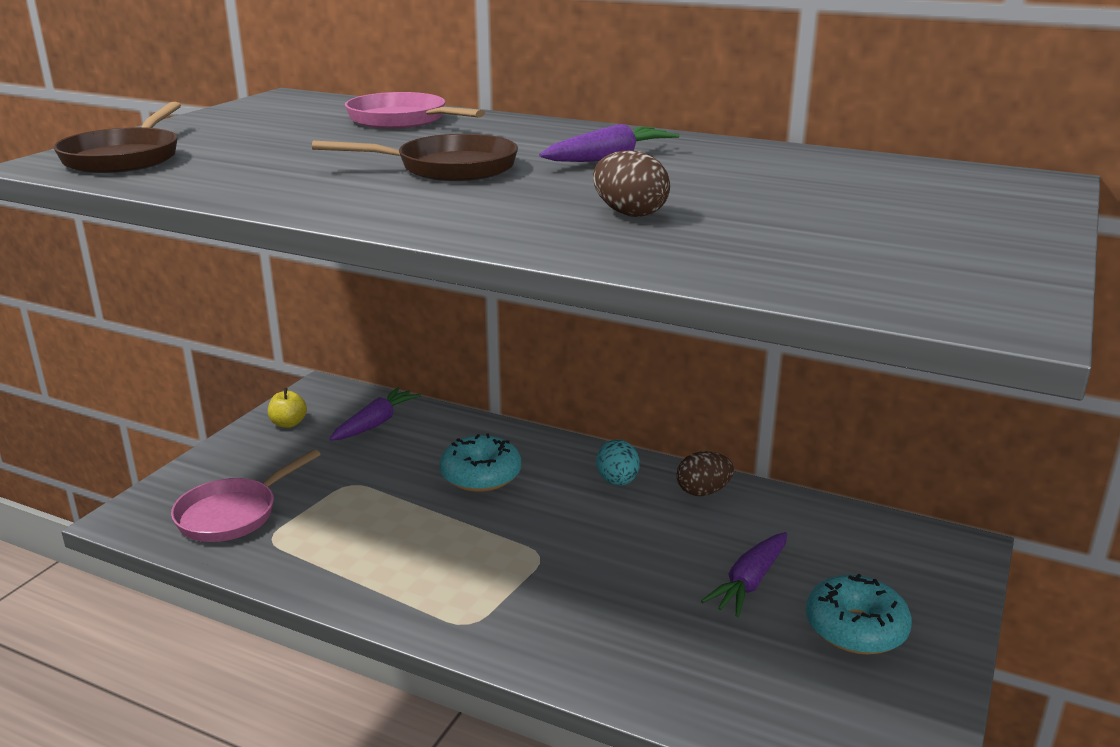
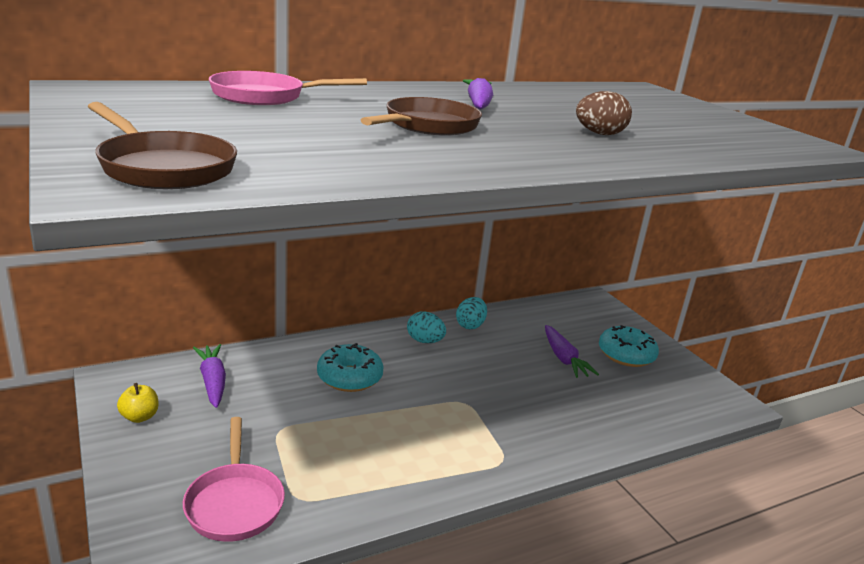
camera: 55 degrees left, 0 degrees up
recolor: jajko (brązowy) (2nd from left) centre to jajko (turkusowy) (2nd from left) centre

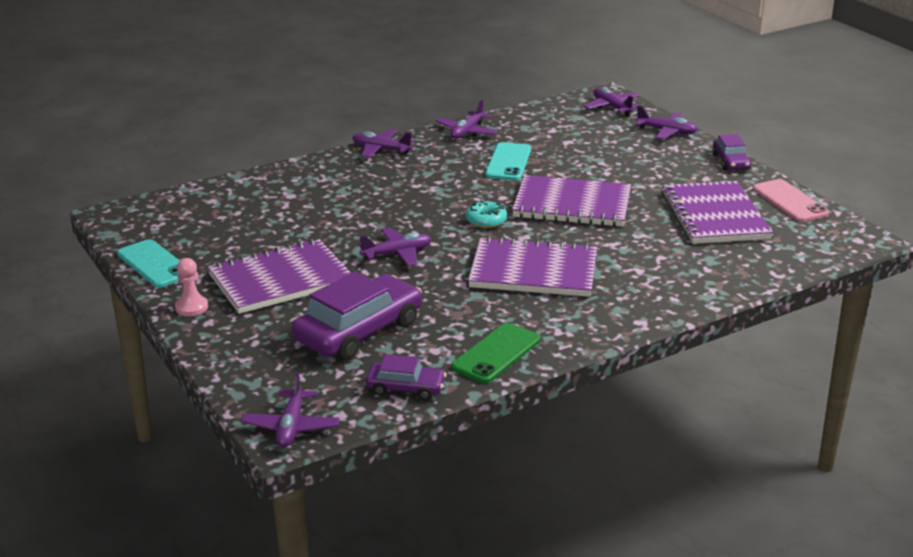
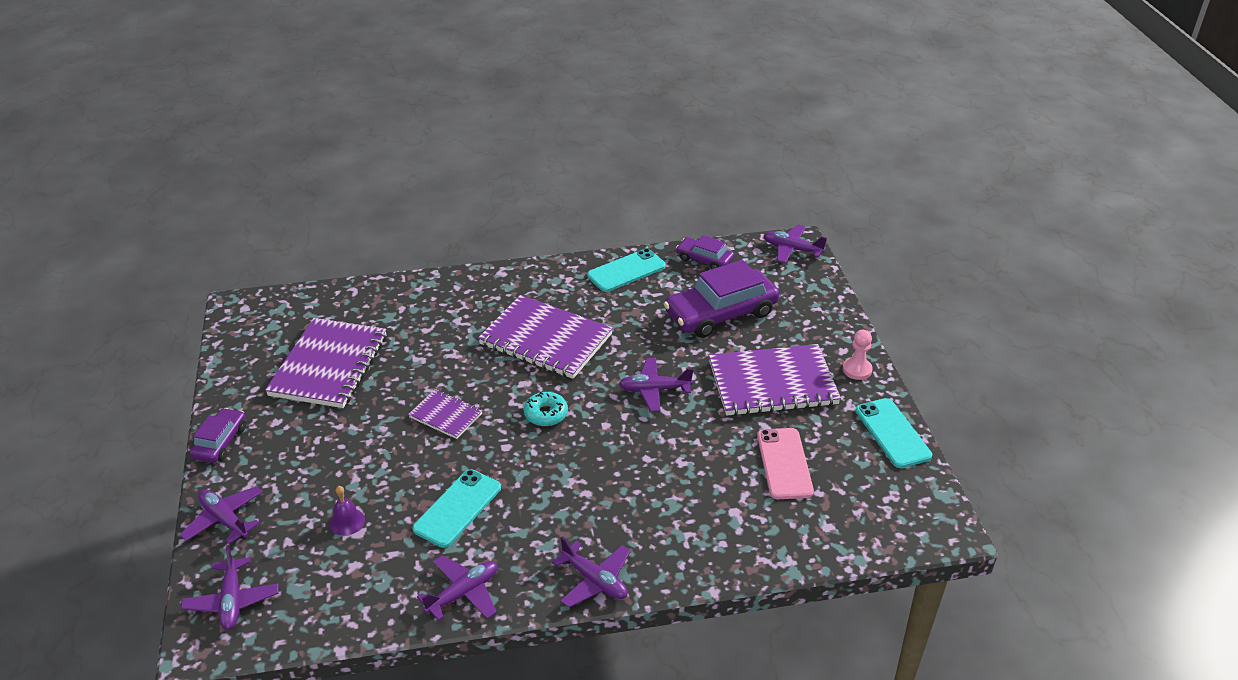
camera: 160 degrees left, 10 degrees up
insert: dzwonek (fioletowy) bottom left
move: telefon (różowy) middle right to bottom centre
recolor: telefon (zielony) centre to telefon (turkusowy) (2nd from left) centre
rotate: samolot (fioletowy) (1st from left in the first image) bottom left = centre 90 degrees counterclockwise
resize: zeszyt (fioletowy) (3rd from left in the first image) centre = centre x0.51

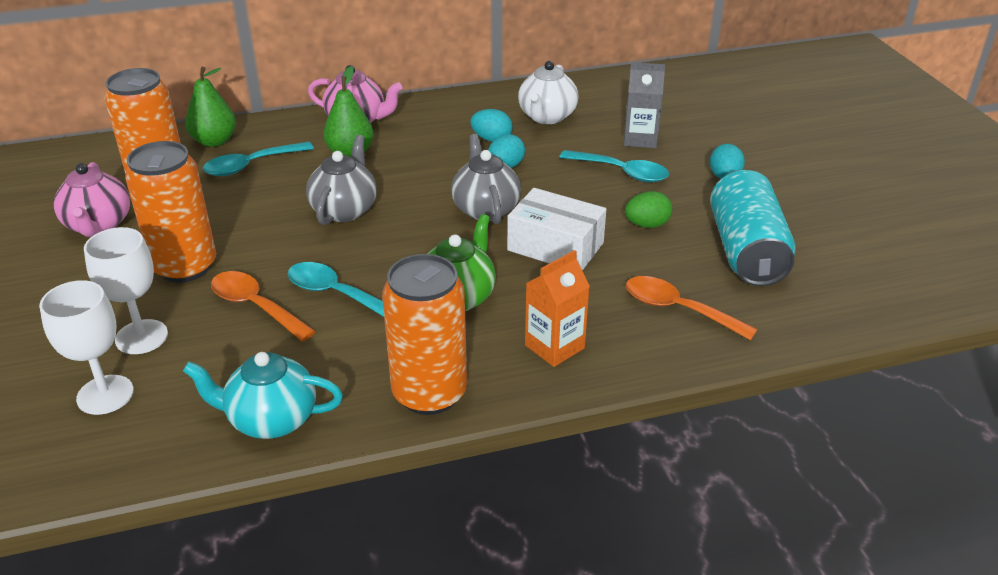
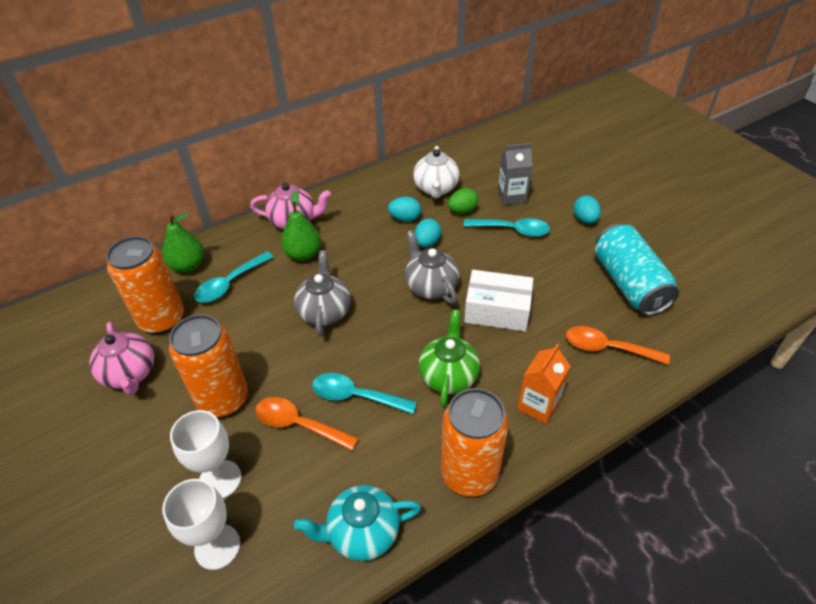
camera: 15 degrees left, 10 degrees up
move: jajko (zielony) centre to top centre

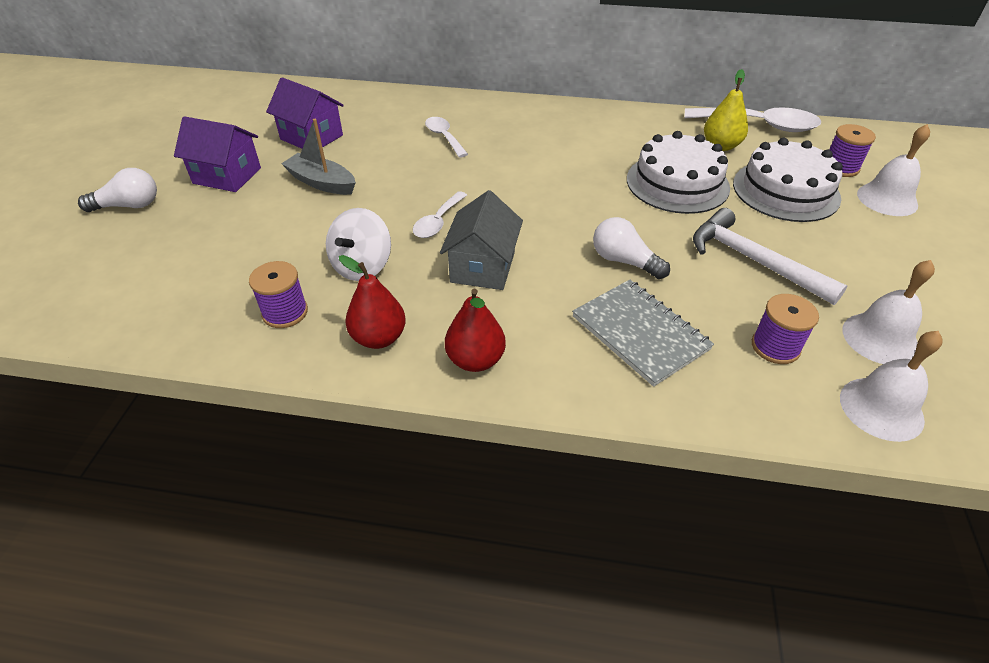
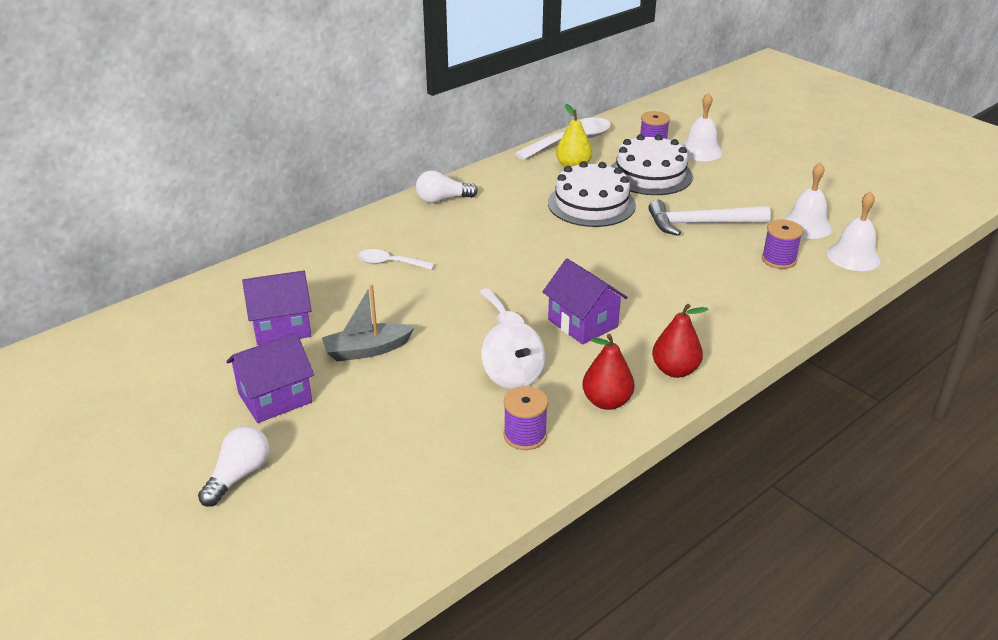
camera: 50 degrees left, 10 degrees down
delete: zeszyt (szary) centre
move: żarówka (biały) (2nd from left) centre to top centre
recolor: domek (szary) centre to domek (fioletowy) (3rd from left) centre

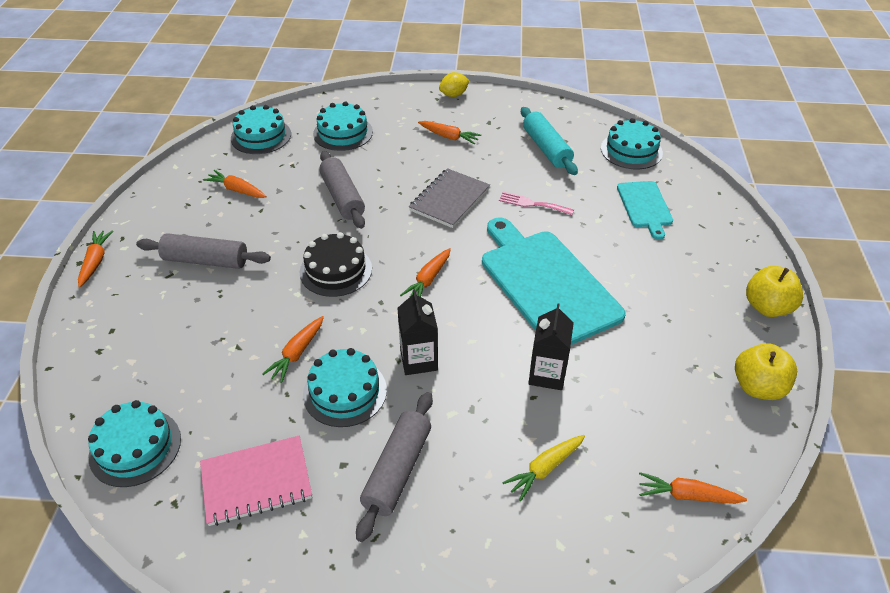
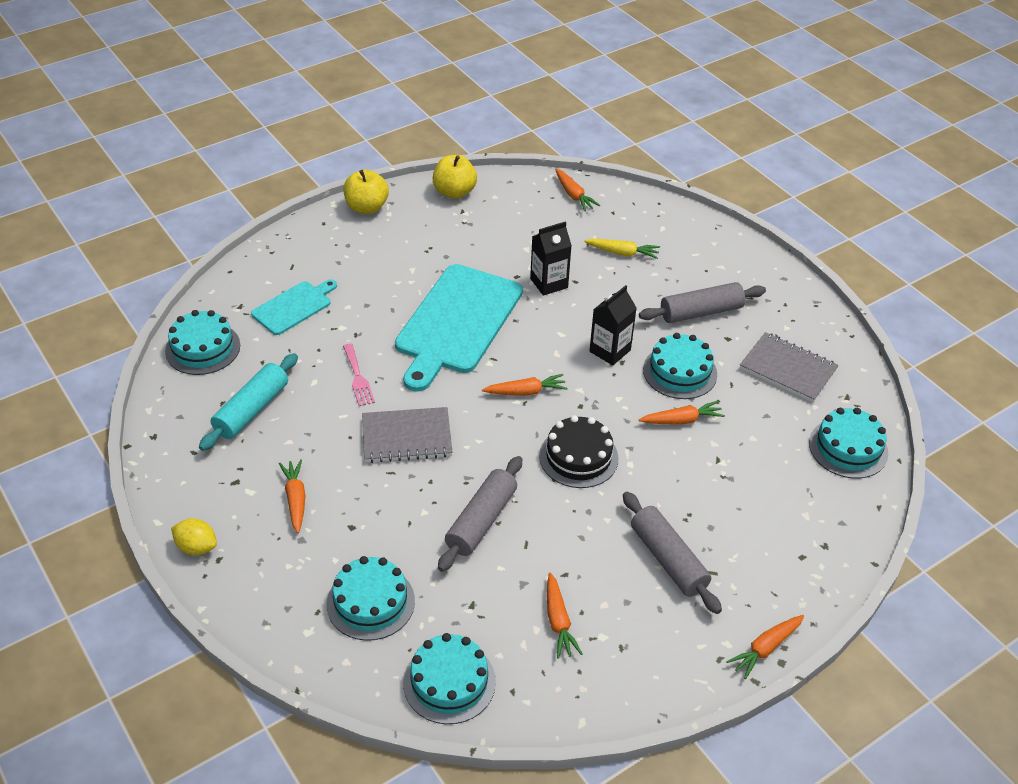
camera: 130 degrees left, 0 degrees up
recolor: zeszyt (różowy) bottom left to zeszyt (szary) (2nd from left) middle right

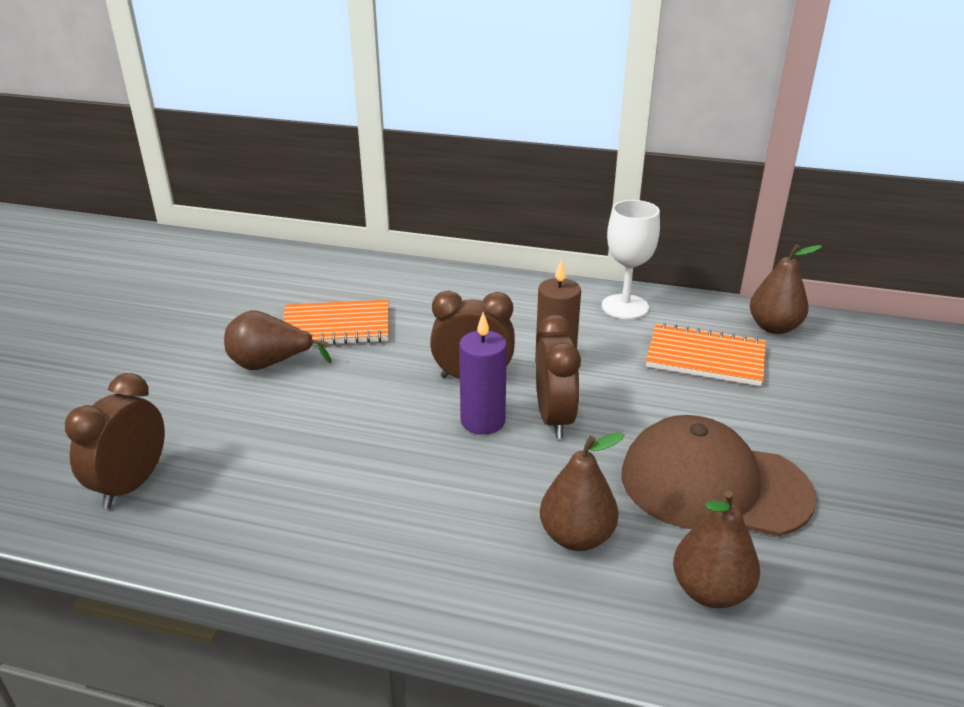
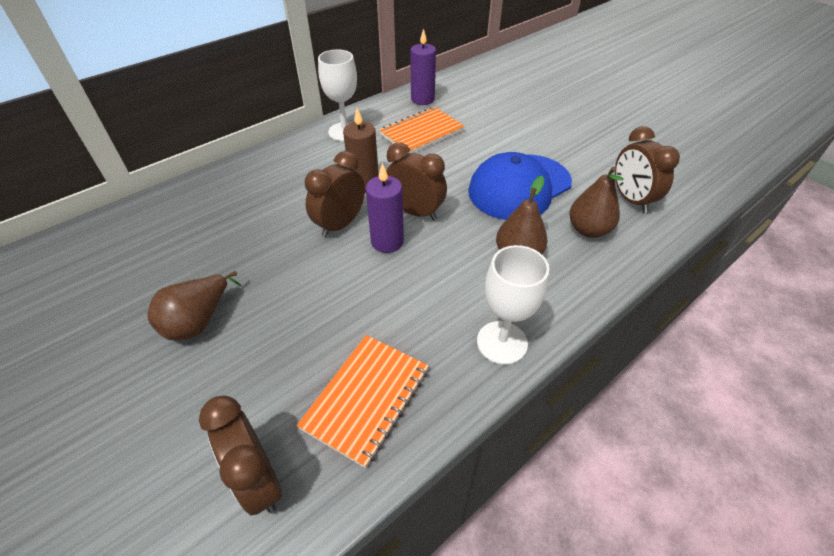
camera: 55 degrees left, 15 degrees up
insert: kielich (biały) (2nd from left) centre; budzik (brązowy) (4th from left) top right
move: zeszyt (pomarańczowy) (1st from left) centre to bottom centre
replace: gruszka (brązowy) (4th from left) middle right to świeca (fioletowy) (2nd from left) top centre
recolor: czapka (brązowy) bottom right to czapka (niebieski) centre

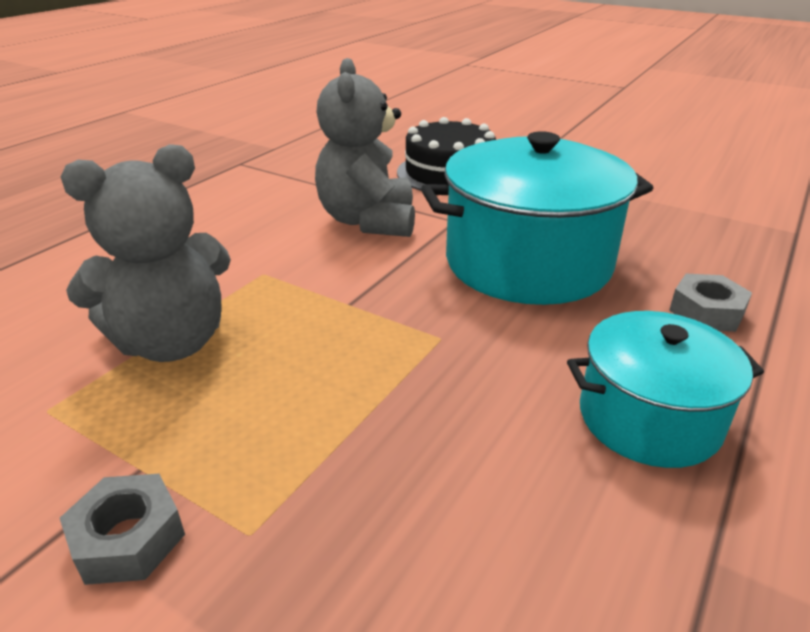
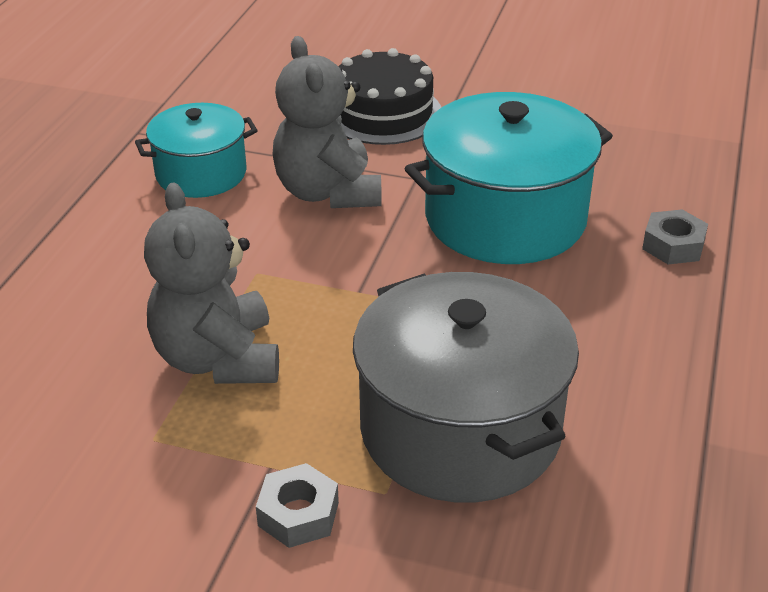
camera: 15 degrees left, 5 degrees up
insert: garnek (szary) centre
move: garnek (turkusowy) (2nd from left in the first image) middle right to garnek (turkusowy) (1st from left) top left
rotate: miś (szary) (1st from left) middle left = middle left 120 degrees clockwise

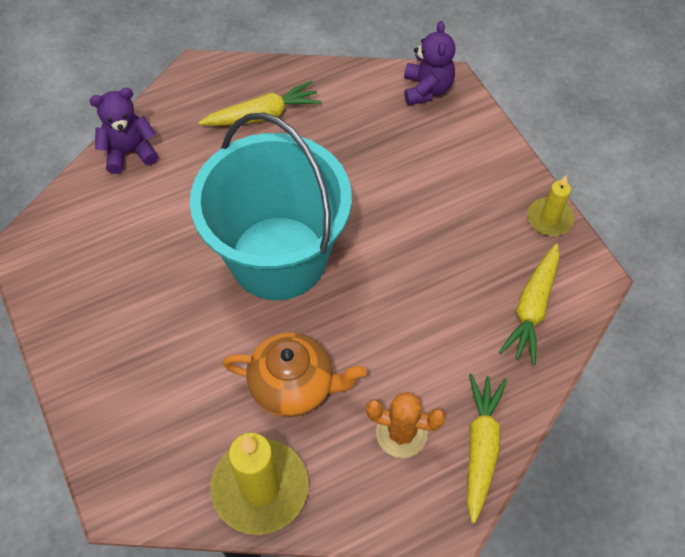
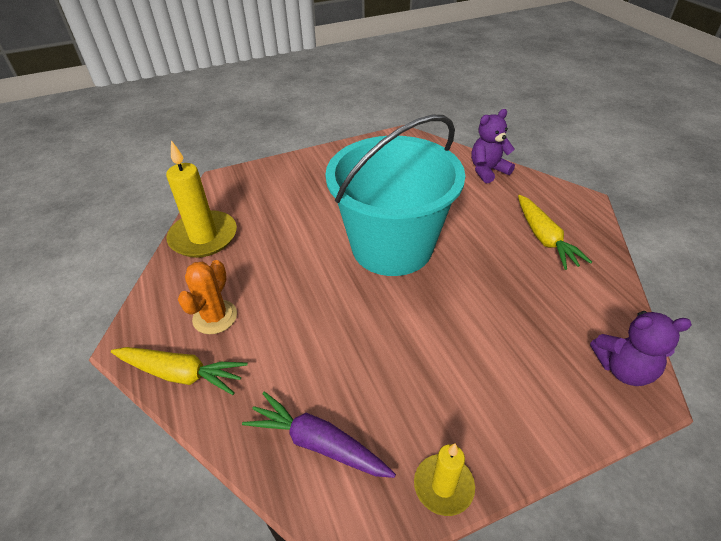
camera: 95 degrees right, 15 degrees down
delete: imbryk (pomarańczowy) bottom centre
recolor: marchewka (żółty) (3rd from left) middle right to marchewka (fioletowy) bottom centre
rotate: miś (fioletowy) (1st from left) top left = top right 105 degrees counterclockwise

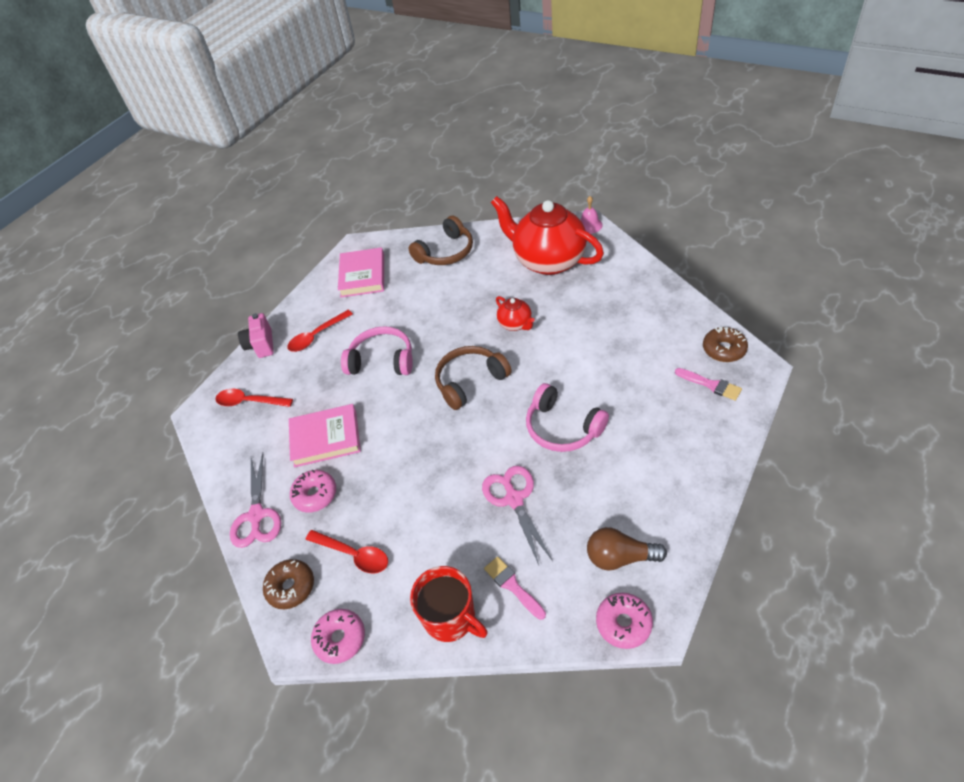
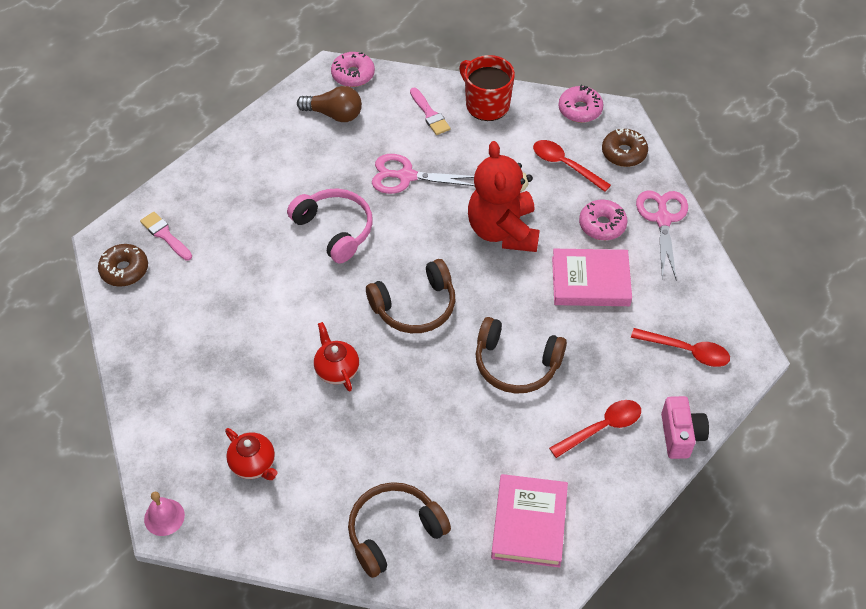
camera: 175 degrees left, 5 degrees up
insert: miś (czerwony) top centre
recolor: słuchawki (różowy) (1st from left) centre to słuchawki (brązowy) (3rd from left) centre
rotate: nożyczki (różowy) (2nd from left in the first image) centre = top centre 105 degrees clockwise
resize: imbryk (czerwony) (2nd from left in the first image) top centre = bottom left x0.45

